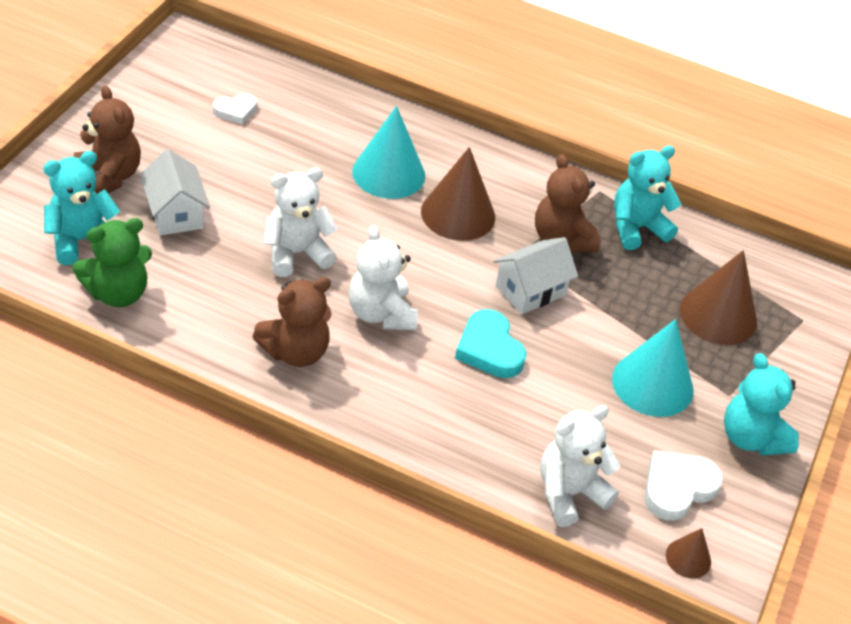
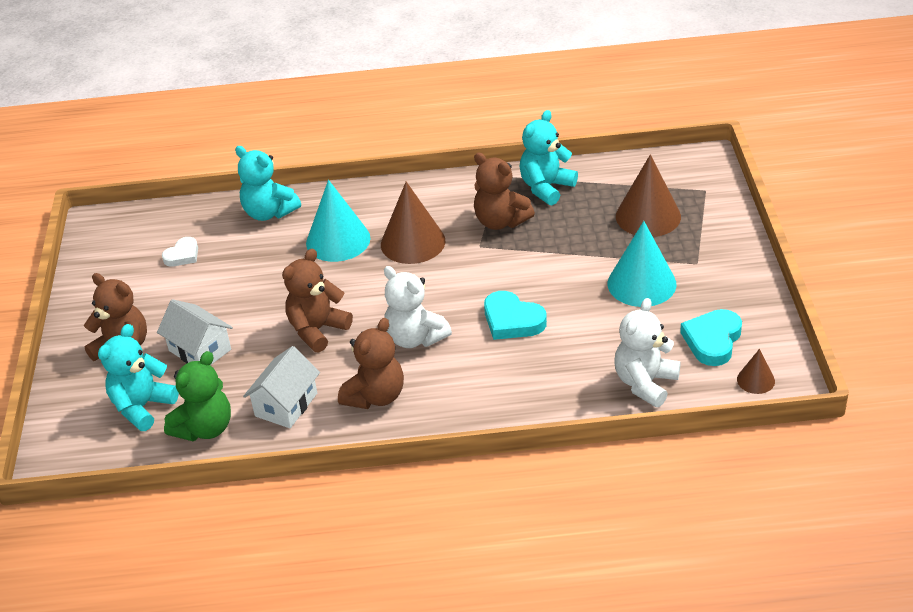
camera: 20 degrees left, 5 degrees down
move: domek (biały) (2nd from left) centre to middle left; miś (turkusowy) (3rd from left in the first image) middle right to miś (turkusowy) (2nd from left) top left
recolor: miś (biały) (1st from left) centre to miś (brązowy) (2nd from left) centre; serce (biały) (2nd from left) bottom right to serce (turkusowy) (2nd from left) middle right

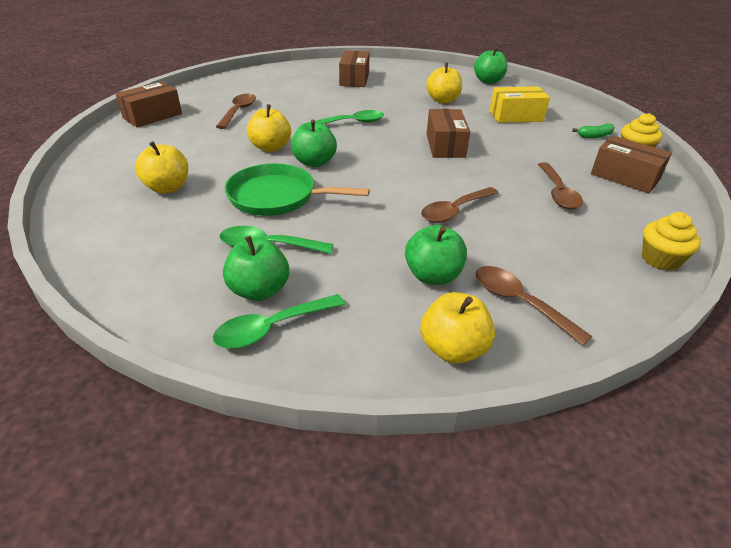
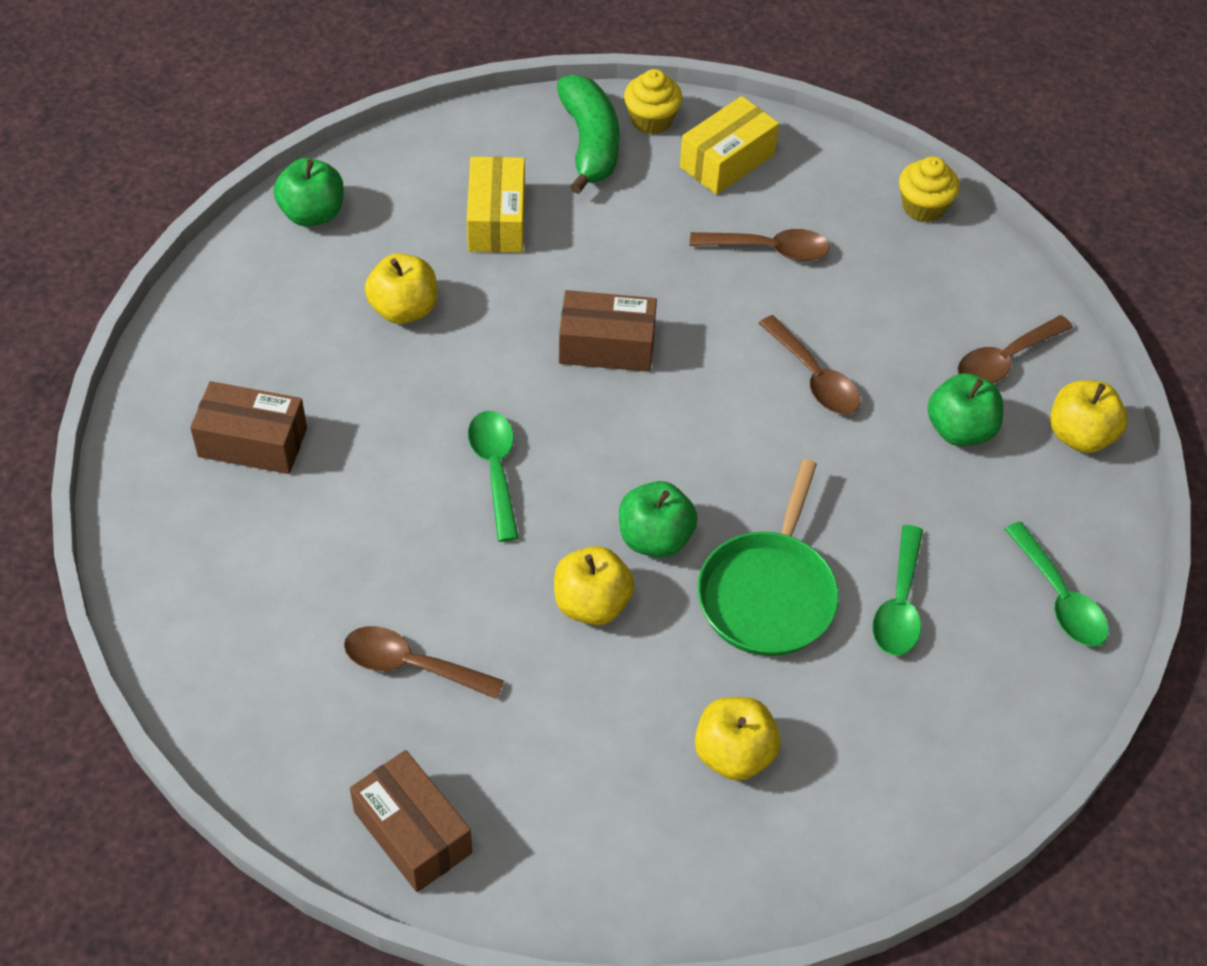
camera: 85 degrees left, 15 degrees up
delete: jabłko (zielony) (1st from left) centre
recolor: pudełko (brązowy) (4th from left) top right to pudełko (żółty) (2nd from left) top centre
resize: banan (zielony) top right = top centre x2.09

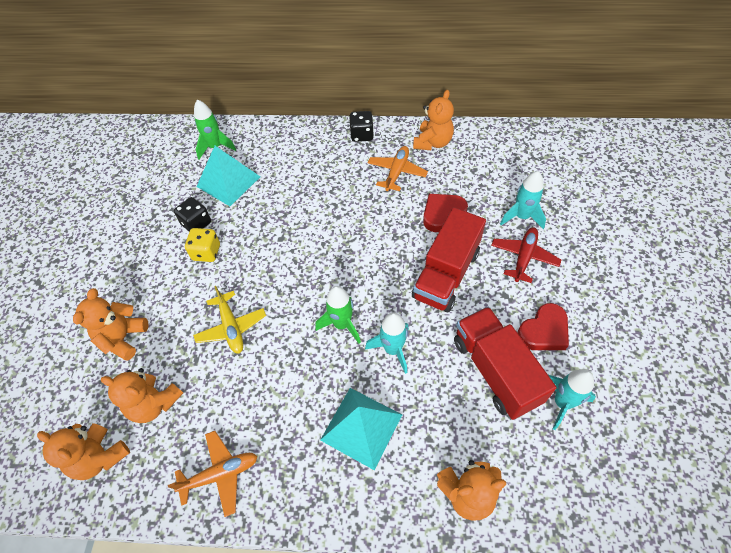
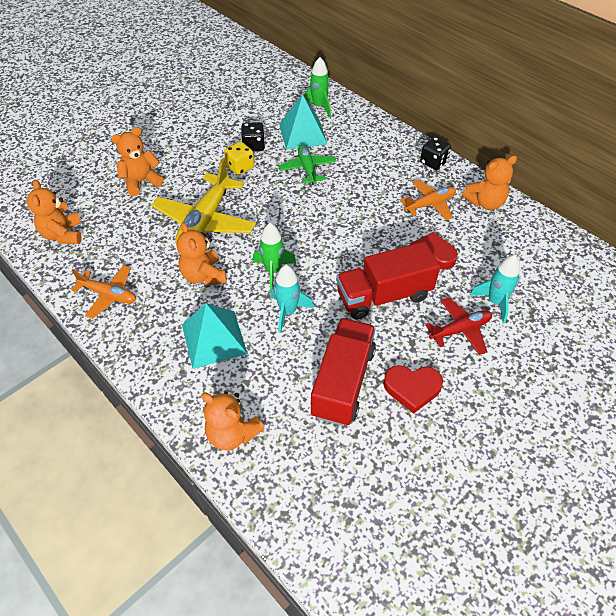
camera: 40 degrees right, 5 degrees down
delete: rakieta (turkusowy) (3rd from left) bottom right
insert: samolot (zielony) top centre
move: miś (pomarańczowy) (3rd from left) bottom left to middle left
resize: samolot (żółty) middle left = top left x1.72

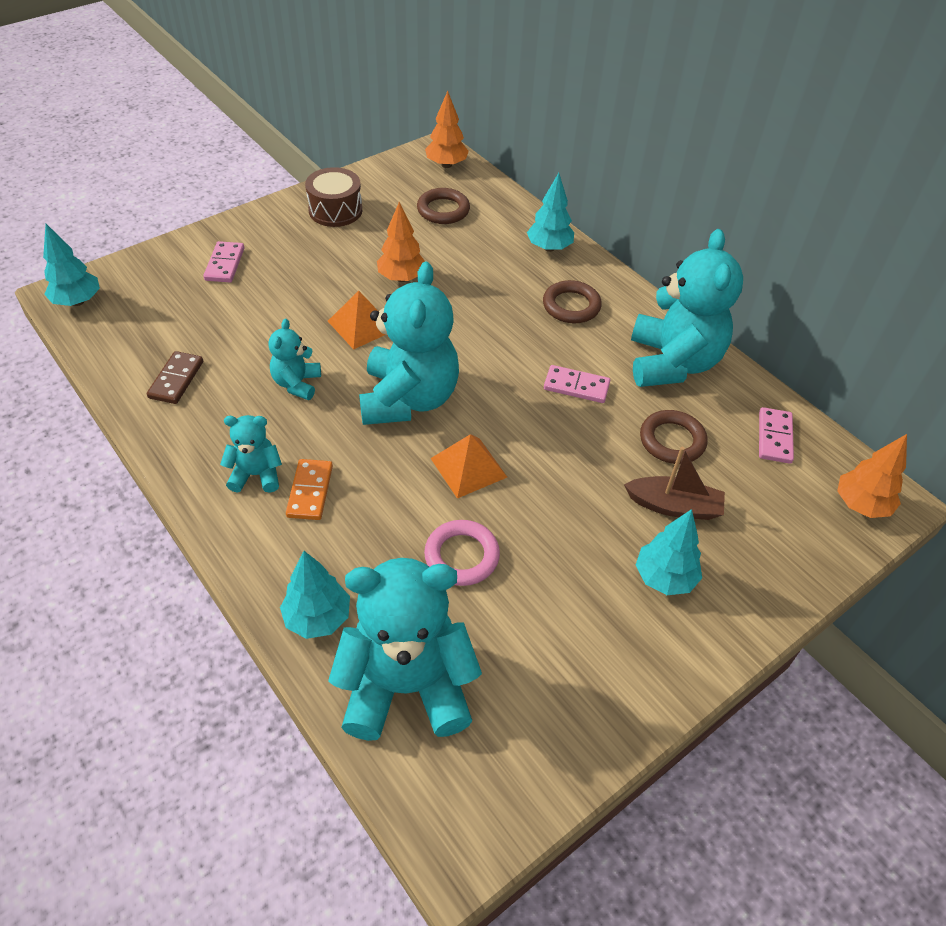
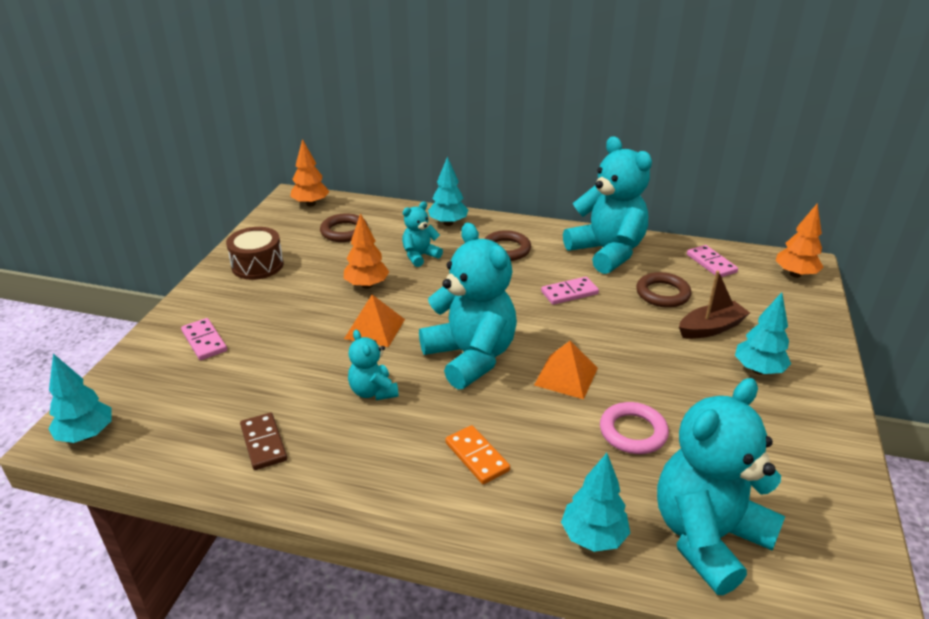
camera: 35 degrees left, 15 degrees down
move: miś (turkusowy) (1st from left in the first image) middle left to miś (turkusowy) (2nd from left) centre

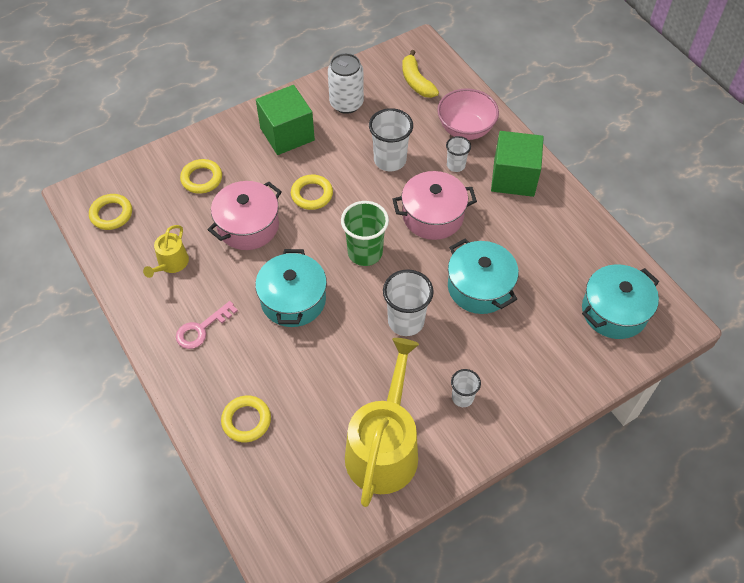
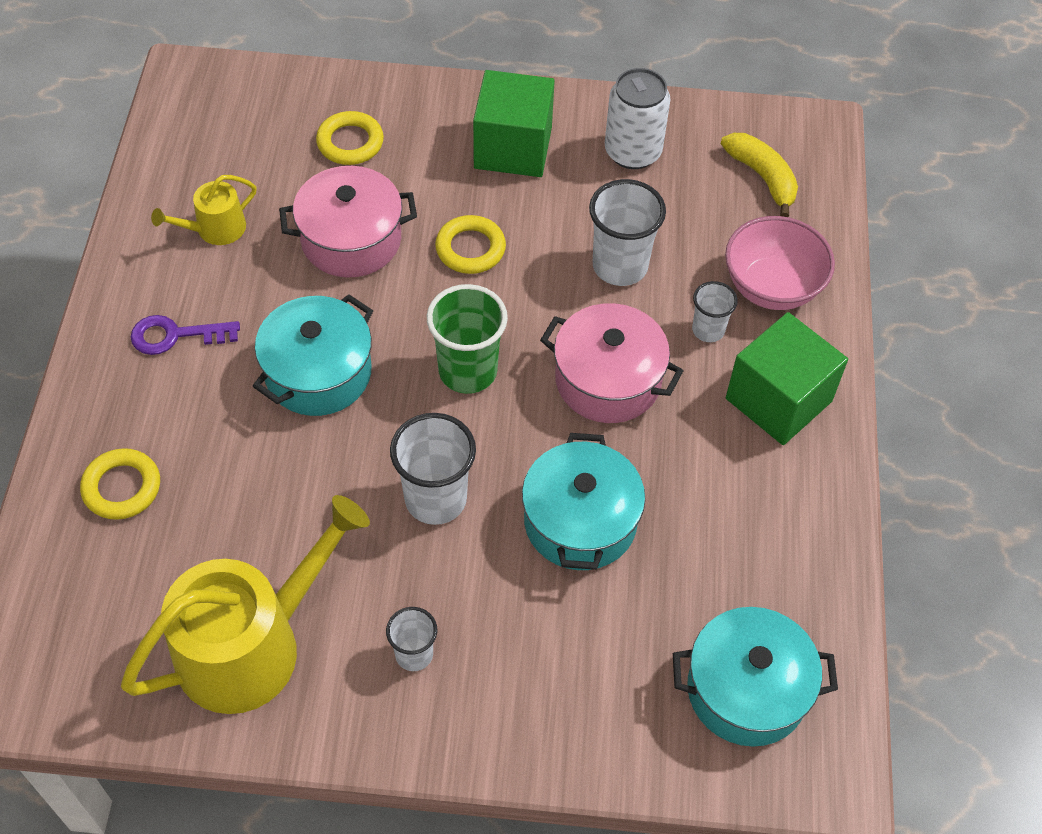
camera: 35 degrees right, 0 degrees up
delete: pierścień (żółty) (1st from left) middle left
recolor: klucz (różowy) middle left to klucz (fioletowy) middle left
rotate: banan (żółty) top centre = top right 135 degrees clockwise

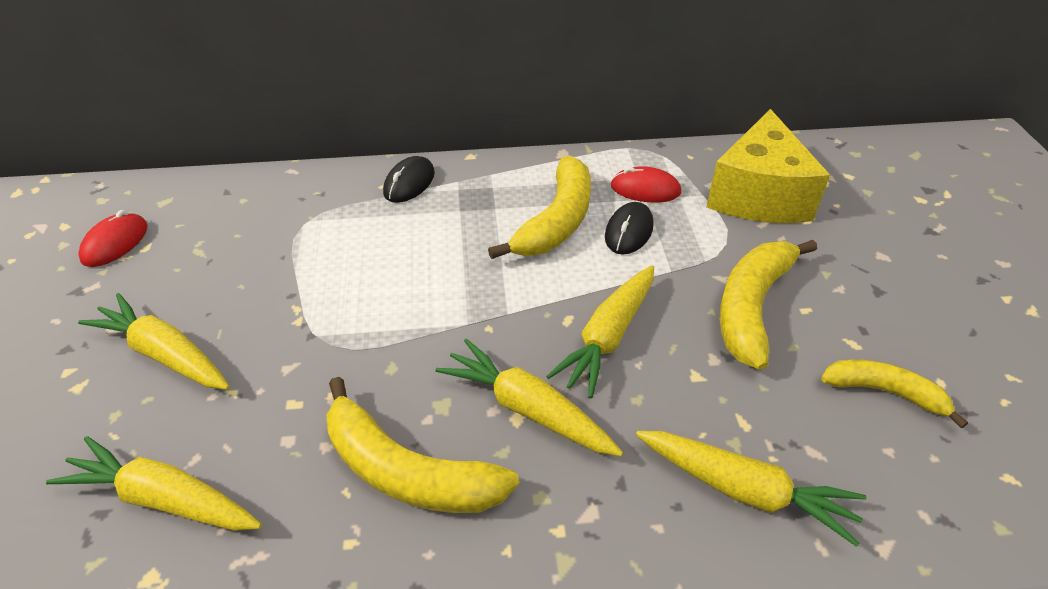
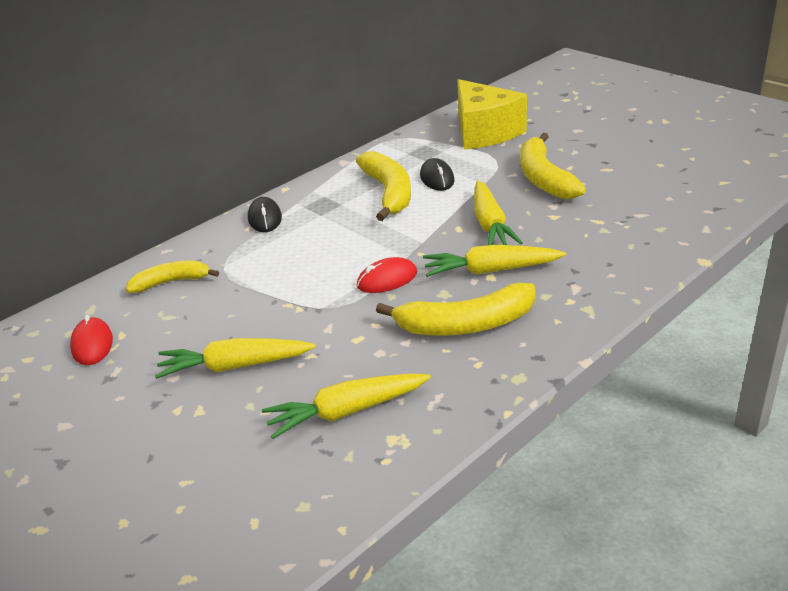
camera: 35 degrees left, 10 degrees down
delete: marchewka (żółty) (5th from left) bottom right
move: myszka (czerwony) (2nd from left) top centre to centre; banan (żółty) (4th from left in the first image) bottom right to banan (żółty) (1st from left) middle left

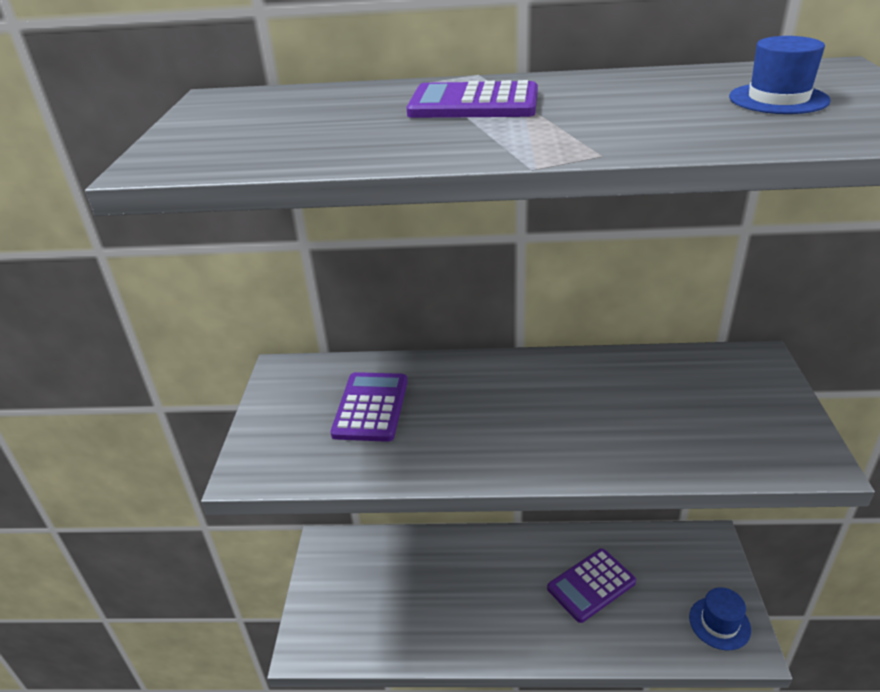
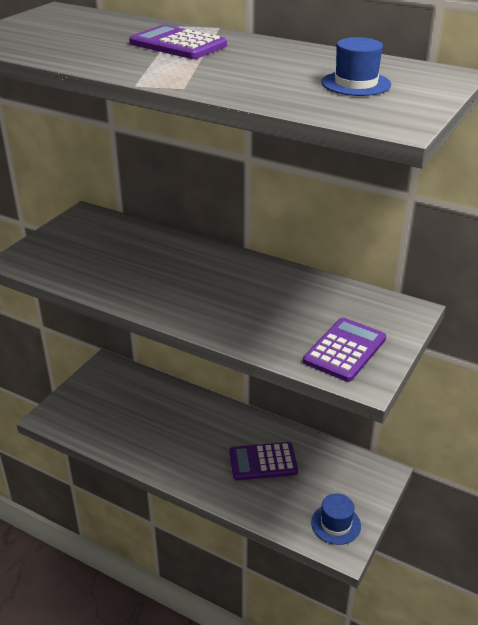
camera: 25 degrees right, 0 degrees up
move: kalkulator (fioletowy) (1st from left in the first image) centre to kalkulator (fioletowy) (3rd from left) middle right

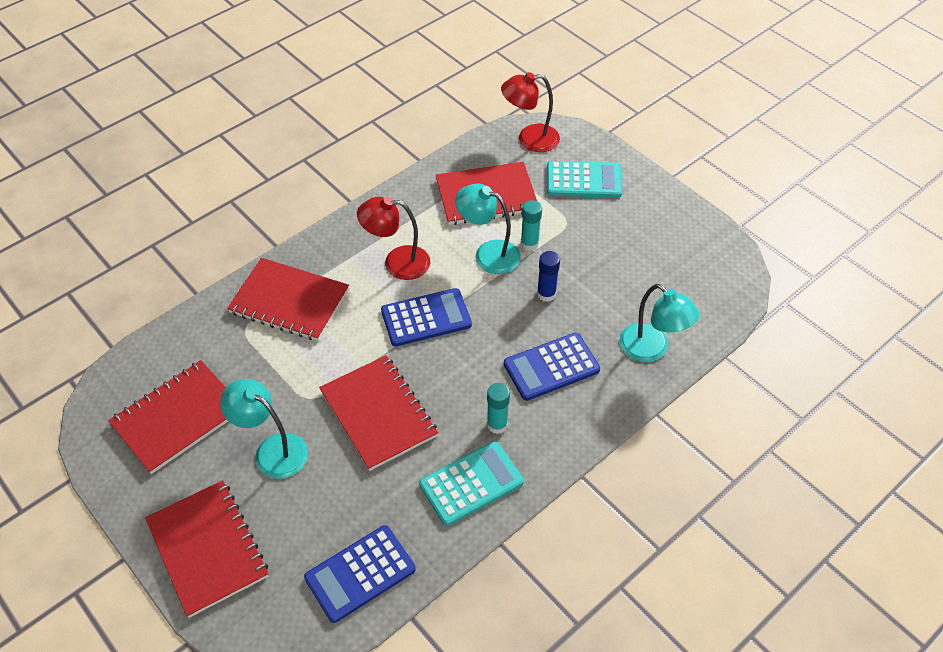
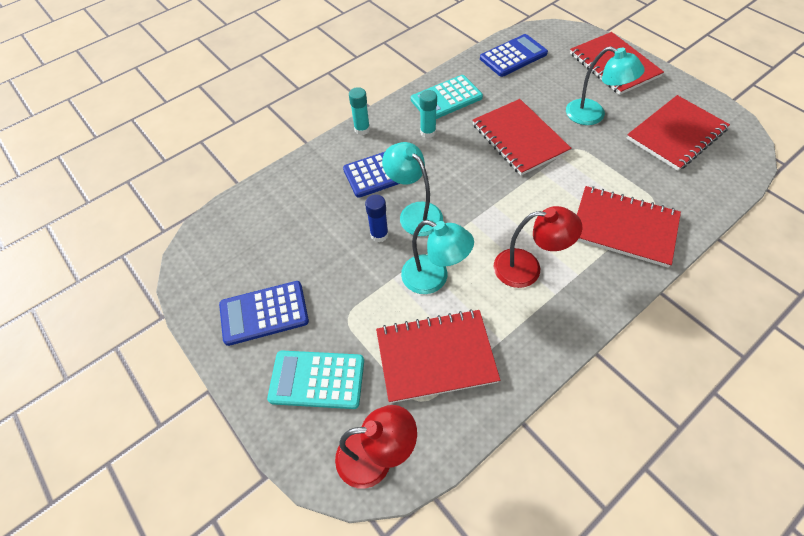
camera: 175 degrees left, 5 degrees up
move: kalkulator (niebieski) (2nd from left in the first image) centre to kalkulator (niebieski) (1st from left) middle left; klej w sztyfcie (turkusowy) (2nd from left in the first image) centre to klej w sztyfcie (turkusowy) (1st from left) top centre; lampka (turkusowy) (3rd from left in the first image) middle right to lampka (turkusowy) (1st from left) centre

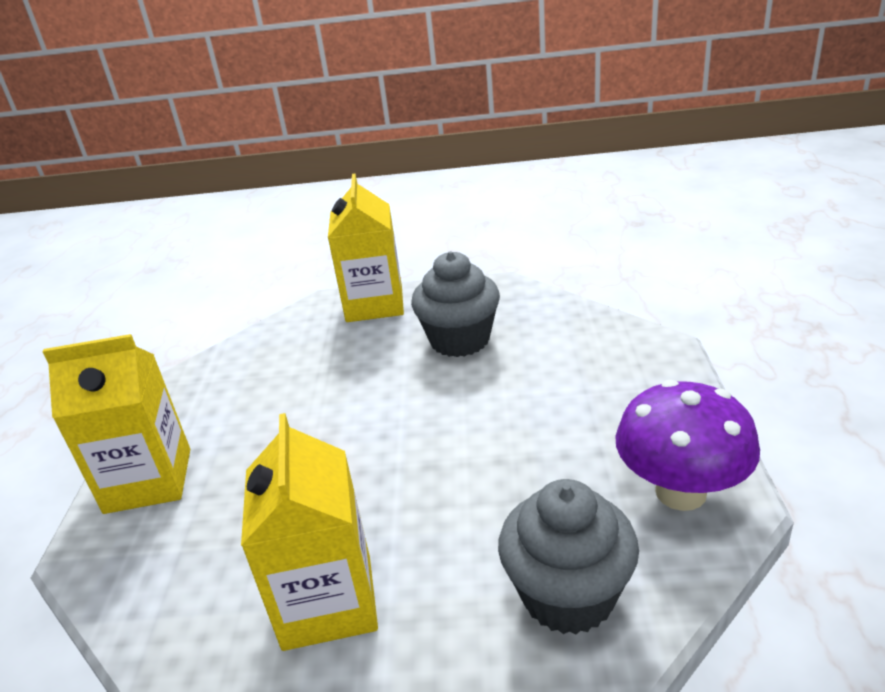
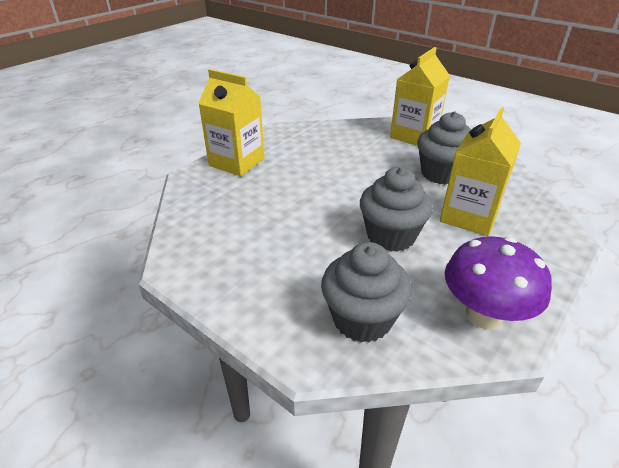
camera: 35 degrees right, 5 degrees up
insert: muffinka (szary) (2nd from left) centre
move: karton mleka (żółty) (2nd from left in the first image) bottom centre to karton mleka (żółty) (3rd from left) middle right

